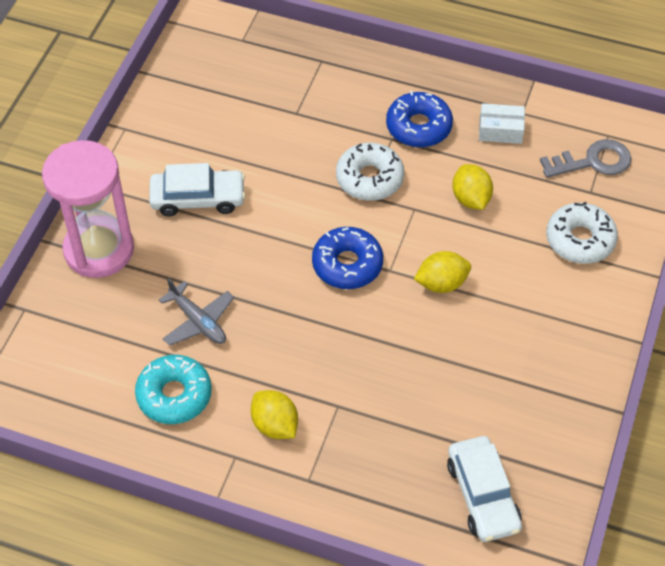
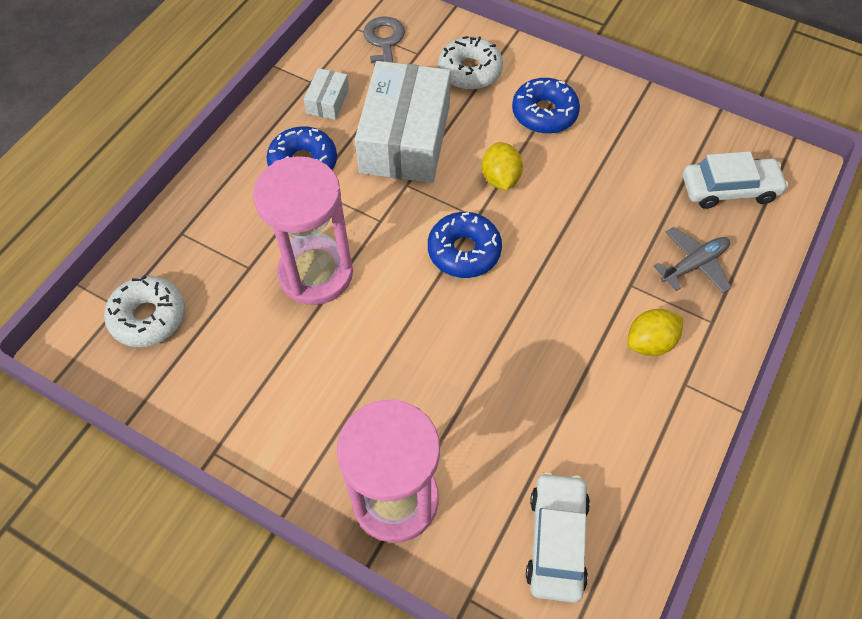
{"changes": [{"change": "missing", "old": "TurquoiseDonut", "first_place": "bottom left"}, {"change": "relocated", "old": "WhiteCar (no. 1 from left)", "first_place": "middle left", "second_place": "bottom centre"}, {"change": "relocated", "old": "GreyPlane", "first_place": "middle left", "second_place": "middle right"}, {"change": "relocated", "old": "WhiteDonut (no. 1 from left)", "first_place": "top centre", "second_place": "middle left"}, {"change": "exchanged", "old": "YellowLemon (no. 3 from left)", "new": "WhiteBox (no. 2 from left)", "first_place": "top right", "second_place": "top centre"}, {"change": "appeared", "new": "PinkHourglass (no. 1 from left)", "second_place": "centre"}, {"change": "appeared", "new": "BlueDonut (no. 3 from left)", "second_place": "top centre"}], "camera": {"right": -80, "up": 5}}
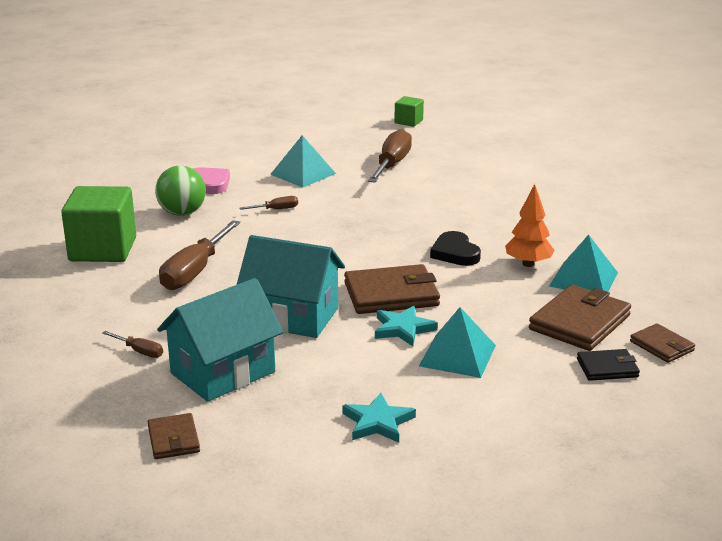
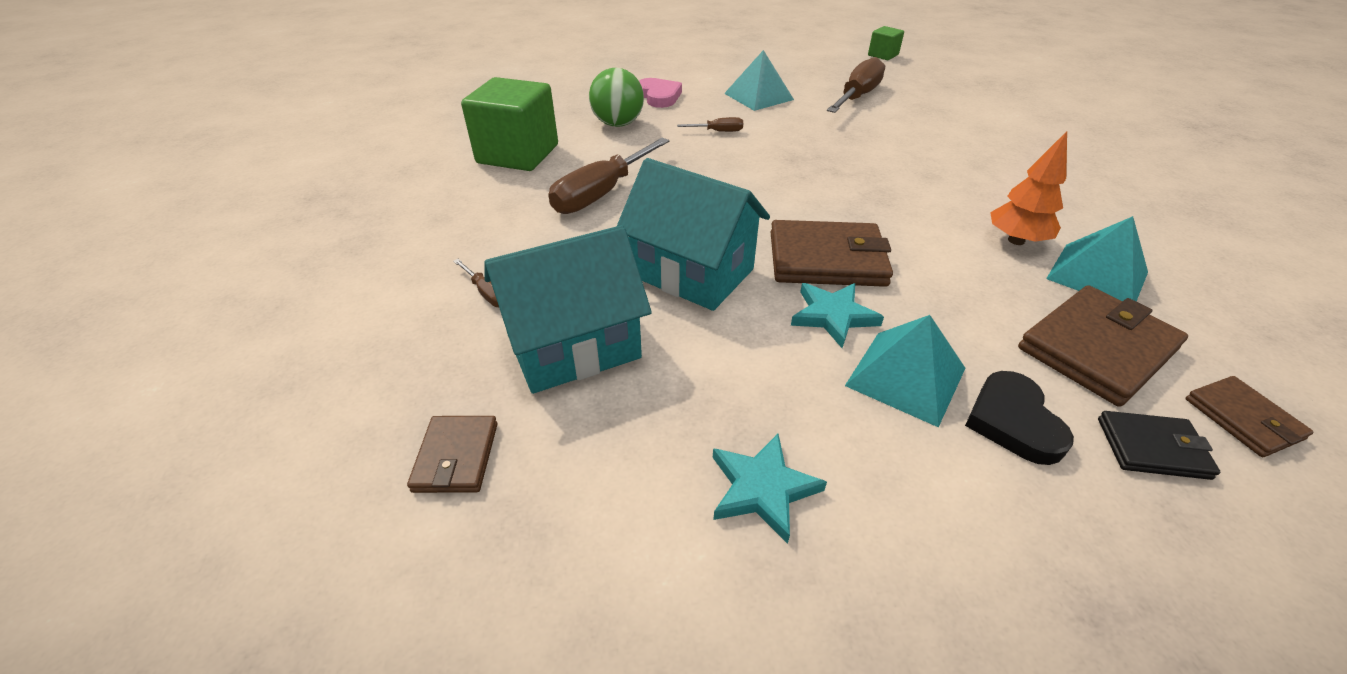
{"changes": [{"change": "relocated", "old": "BlackHeart", "first_place": "centre", "second_place": "middle right"}], "camera": {"right": 15, "up": 15}}
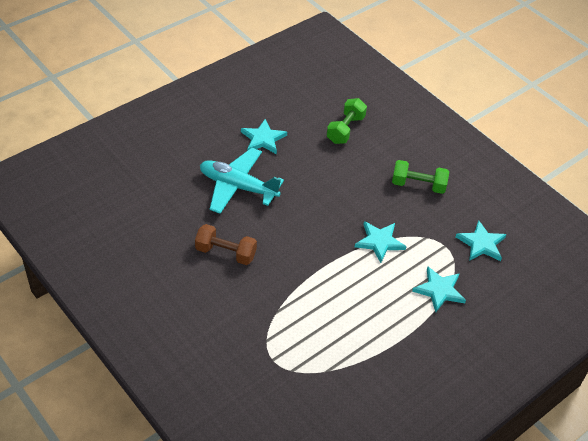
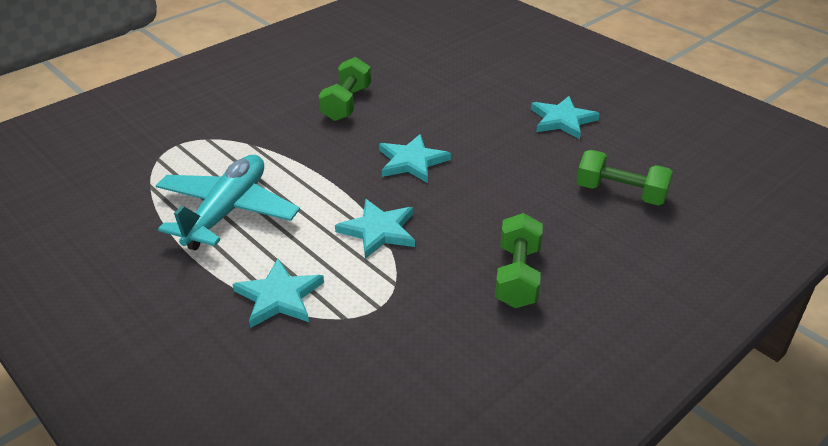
{"changes": [{"change": "colour", "old": "BrownDumbbell", "new": "GreenDumbbell (no. 1 from left)", "first_place": "centre", "second_place": "top centre"}, {"change": "relocated", "old": "TurquoisePlane", "first_place": "centre", "second_place": "middle left"}, {"change": "relocated", "old": "TurquoiseStar (no. 4 from left in the first image)", "new": "TurquoiseStar (no. 3 from left)", "first_place": "middle right", "second_place": "centre"}], "camera": {"right": 90, "up": -10}}
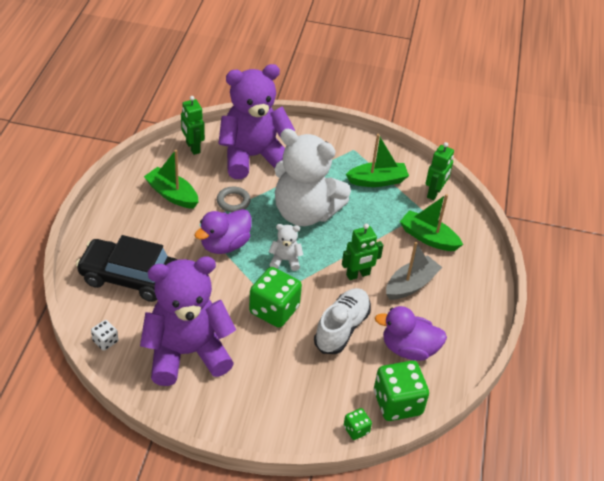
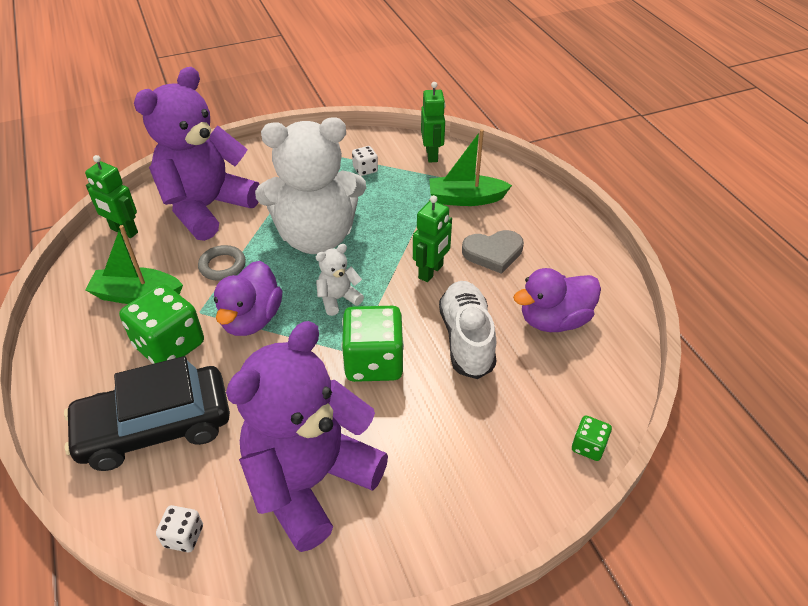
{"changes": [{"change": "exchanged", "old": "GreenBoat (no. 2 from left)", "new": "WhiteDice (no. 2 from left)", "first_place": "top centre", "second_place": "top centre"}, {"change": "relocated", "old": "GreenDice (no. 3 from left in the first image)", "new": "GreenDice (no. 1 from left)", "first_place": "bottom centre", "second_place": "middle left"}, {"change": "exchanged", "old": "GreyBoat", "new": "GreyHeart", "first_place": "middle right", "second_place": "centre"}], "camera": {"right": -30, "up": 0}}
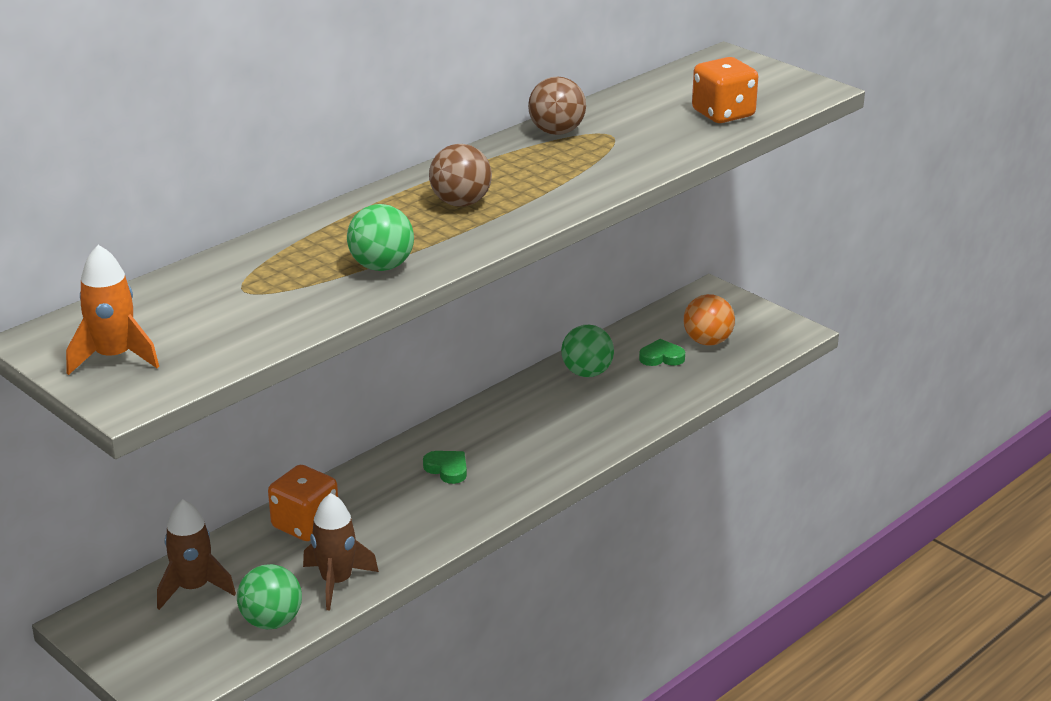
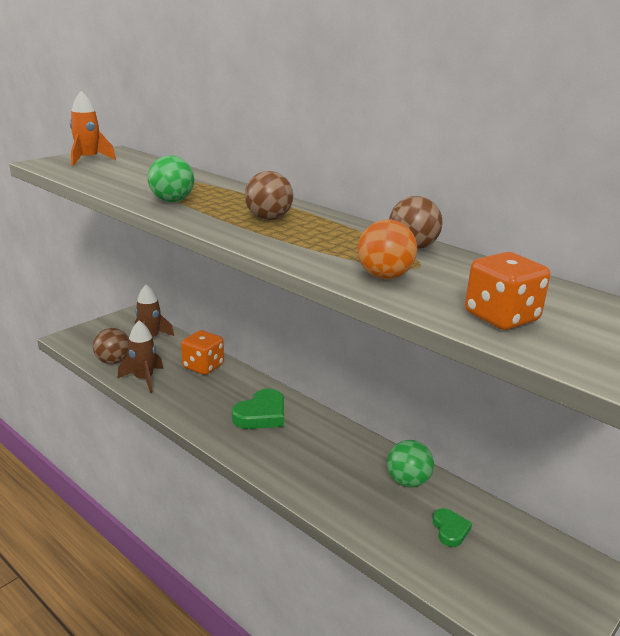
{"changes": [{"change": "colour", "old": "GreenBall (no. 1 from left)", "new": "BrownBall (no. 1 from left)", "first_place": "bottom left", "second_place": "middle left"}, {"change": "size", "old": "GreenHeart (no. 1 from left)", "first_place": "centre", "second_place": "centre", "factor": 1.71}, {"change": "relocated", "old": "OrangeBall", "first_place": "middle right", "second_place": "centre"}], "camera": {"right": 85, "up": -5}}
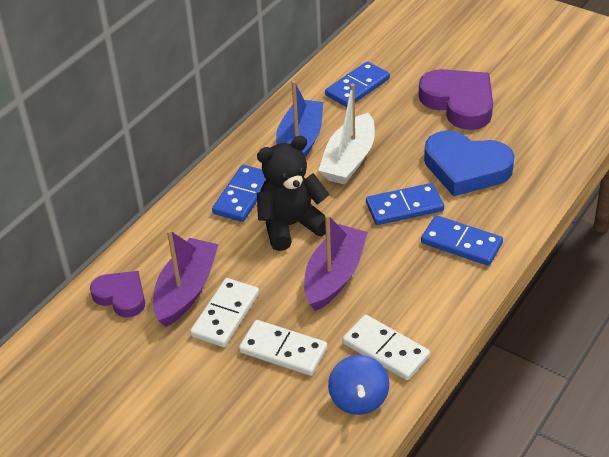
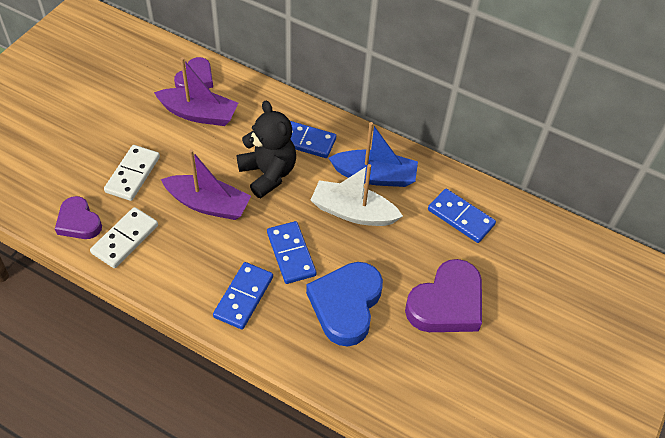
{"changes": [{"change": "missing", "old": "WhiteDomino (no. 1 from left)", "first_place": "bottom centre"}, {"change": "exchanged", "old": "BlueSpinningTop", "new": "PurpleHeart (no. 1 from left)", "first_place": "bottom centre", "second_place": "middle left"}], "camera": {"right": 80, "up": 10}}
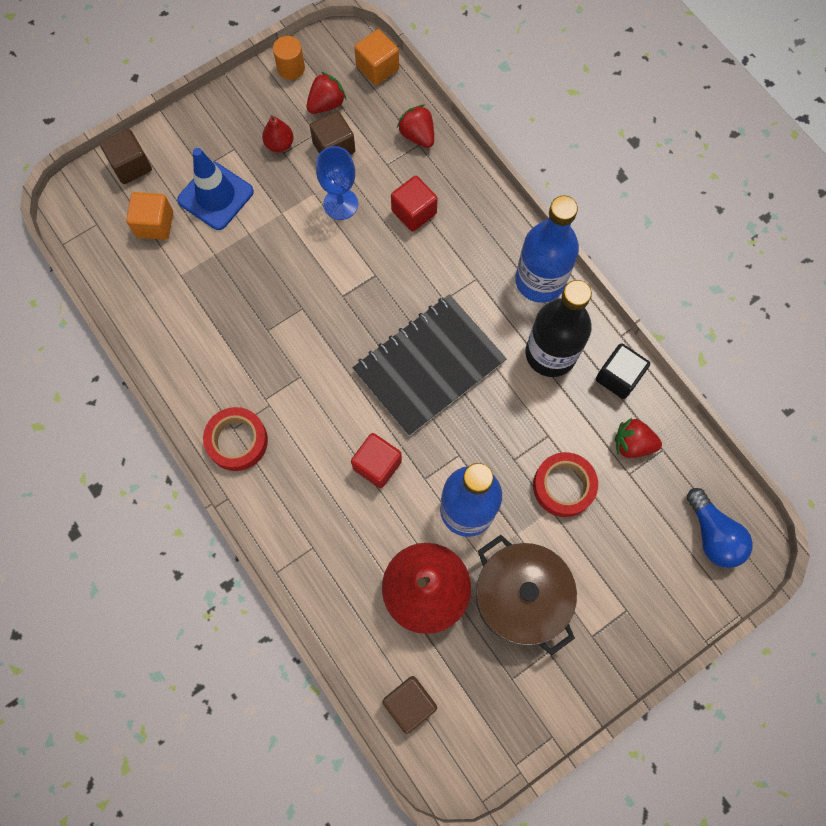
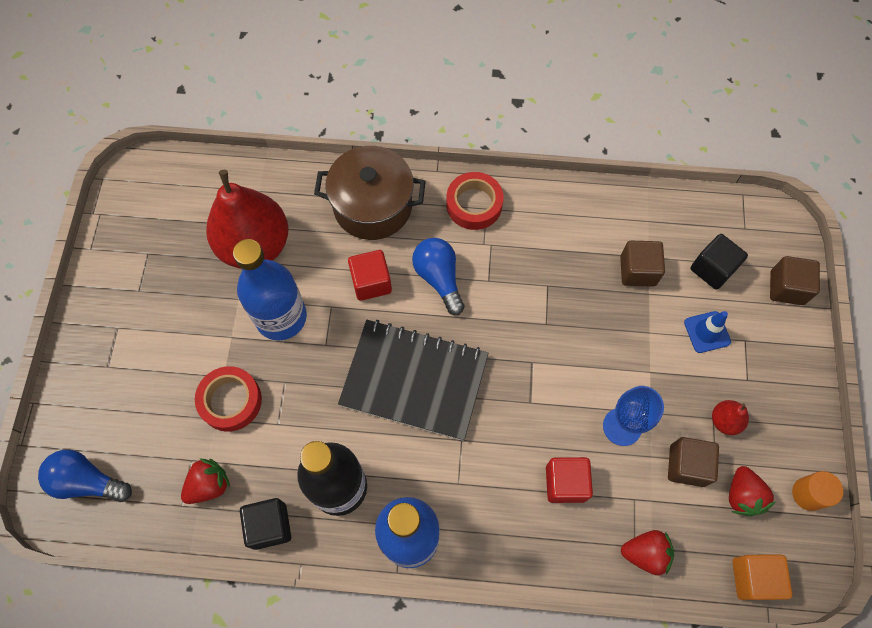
{"changes": [{"change": "colour", "old": "OrangeCube (no. 1 from left)", "new": "BlackCube (no. 2 from left)", "first_place": "top left", "second_place": "middle right"}, {"change": "size", "old": "BlueTrafficCone", "first_place": "top left", "second_place": "middle right", "factor": 0.61}, {"change": "spun", "old": "BlackNotebook", "first_place": "centre", "second_place": "centre", "degrees": -75}, {"change": "relocated", "old": "BrownCube (no. 3 from left in the first image)", "new": "BrownCube (no. 1 from left)", "first_place": "bottom centre", "second_place": "middle right"}, {"change": "relocated", "old": "BrownPot", "first_place": "bottom centre", "second_place": "top centre"}, {"change": "appeared", "new": "BlueLightBulb (no. 2 from left)", "second_place": "centre"}], "camera": {"right": 130, "up": -5}}
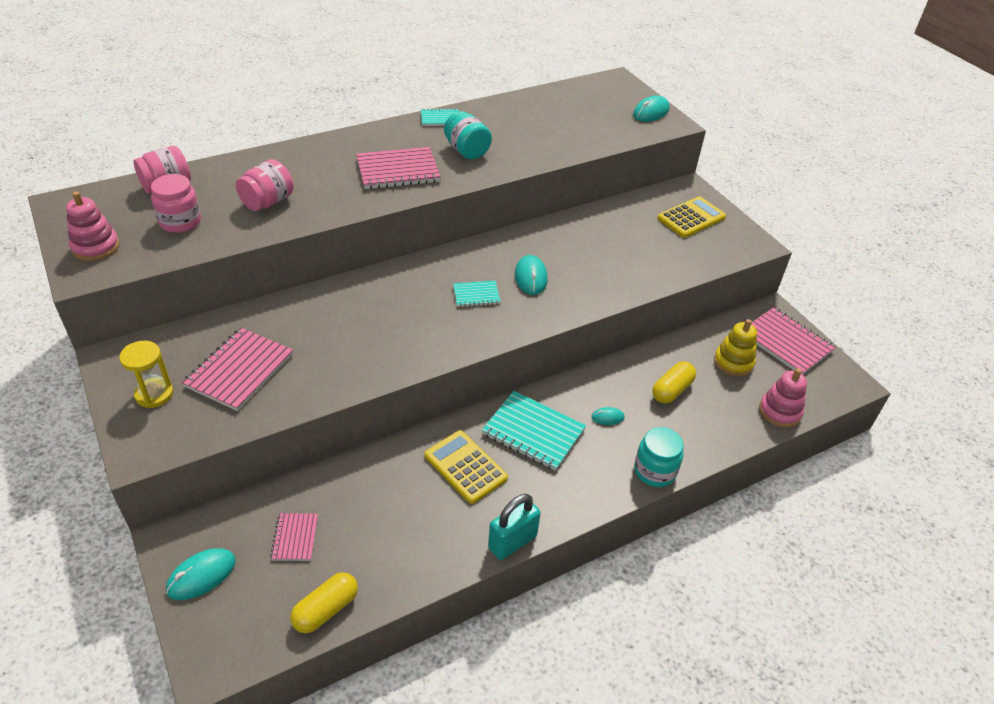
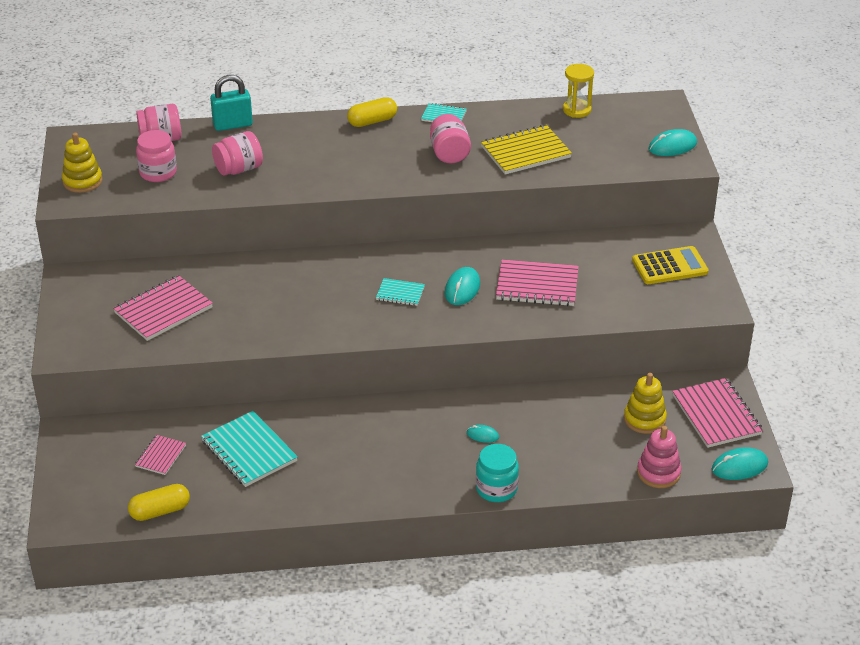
{"changes": [{"change": "colour", "old": "PinkStackingToy (no. 1 from left)", "new": "YellowStackingToy (no. 1 from left)", "first_place": "top left", "second_place": "top left"}, {"change": "relocated", "old": "YellowHourglass", "first_place": "middle left", "second_place": "top right"}, {"change": "relocated", "old": "TurquoiseMouse (no. 1 from left in the first image)", "new": "TurquoiseMouse (no. 4 from left)", "first_place": "bottom left", "second_place": "bottom right"}, {"change": "relocated", "old": "PinkNotebook (no. 3 from left)", "first_place": "top centre", "second_place": "centre"}, {"change": "missing", "old": "YellowCalculator (no. 1 from left)", "first_place": "centre"}, {"change": "colour", "old": "TurquoiseJar (no. 1 from left)", "new": "PinkJar (no. 4 from left)", "first_place": "top centre", "second_place": "top centre"}, {"change": "relocated", "old": "TurquoiseNotebook (no. 3 from left in the first image)", "new": "TurquoiseNotebook (no. 1 from left)", "first_place": "centre", "second_place": "bottom left"}, {"change": "relocated", "old": "TurquoisePadlock", "first_place": "bottom centre", "second_place": "top left"}, {"change": "relocated", "old": "YellowCapsule (no. 2 from left)", "first_place": "middle right", "second_place": "top centre"}, {"change": "appeared", "new": "YellowNotebook", "second_place": "top centre"}], "camera": {"right": 25, "up": -5}}
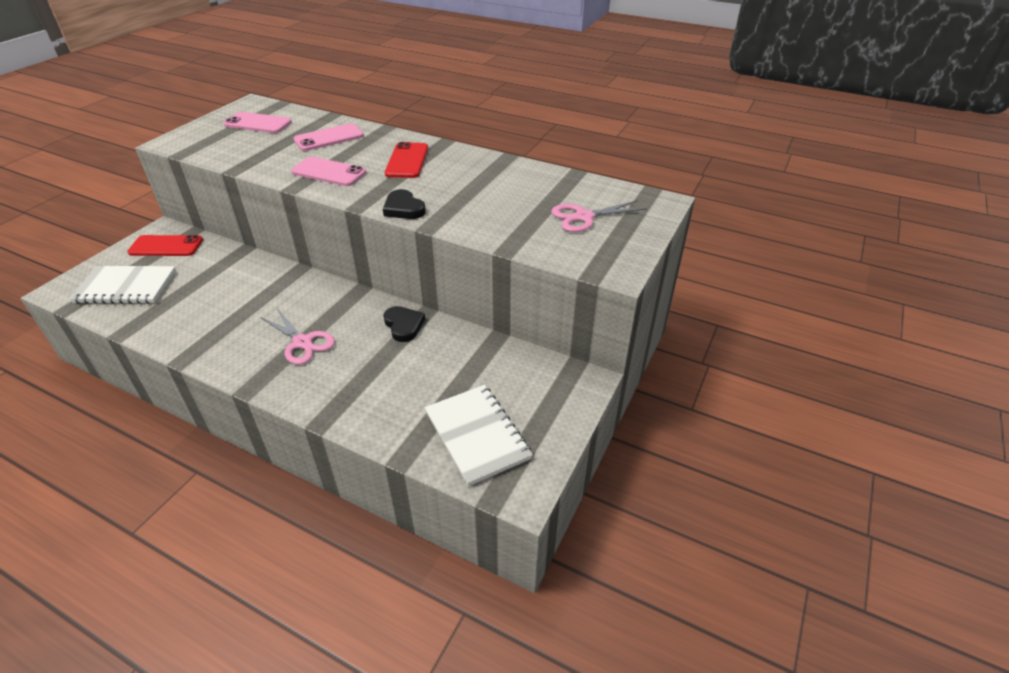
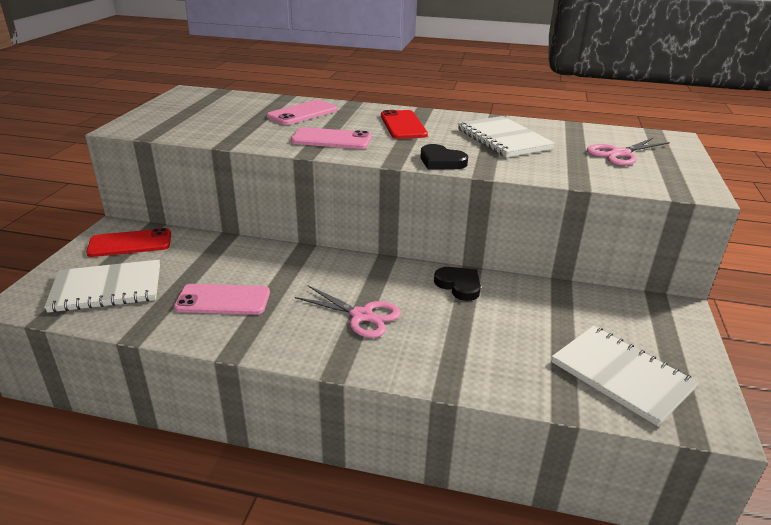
{"changes": [{"change": "relocated", "old": "PinkPhone (no. 1 from left)", "first_place": "top left", "second_place": "middle left"}, {"change": "appeared", "new": "WhiteNotebook (no. 2 from left)", "second_place": "top centre"}], "camera": {"right": -15, "up": -10}}
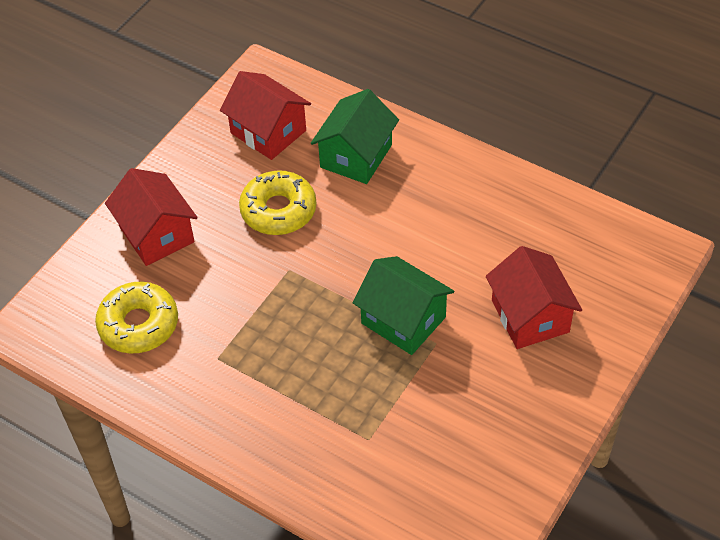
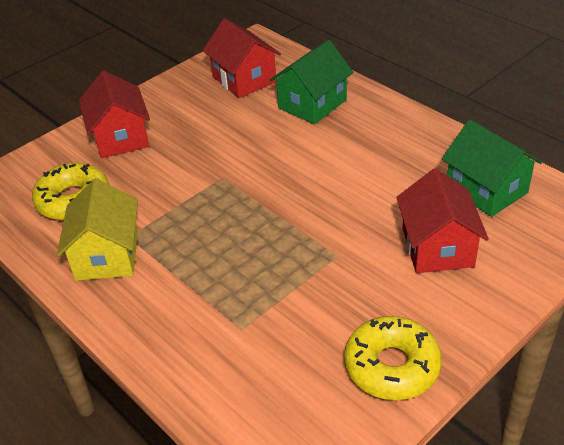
{"changes": [{"change": "relocated", "old": "YellowDonut (no. 2 from left)", "first_place": "centre", "second_place": "bottom right"}, {"change": "relocated", "old": "GreenHouse (no. 2 from left)", "first_place": "centre", "second_place": "middle right"}, {"change": "appeared", "new": "YellowHouse", "second_place": "middle left"}], "camera": {"right": 15, "up": -10}}
